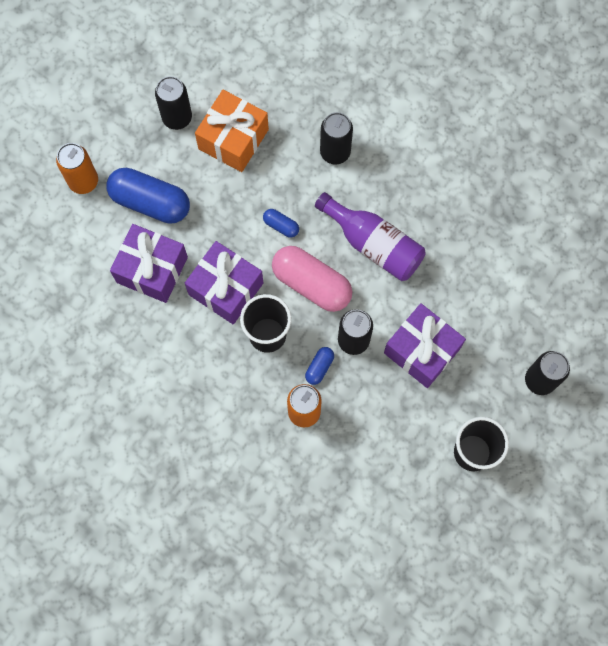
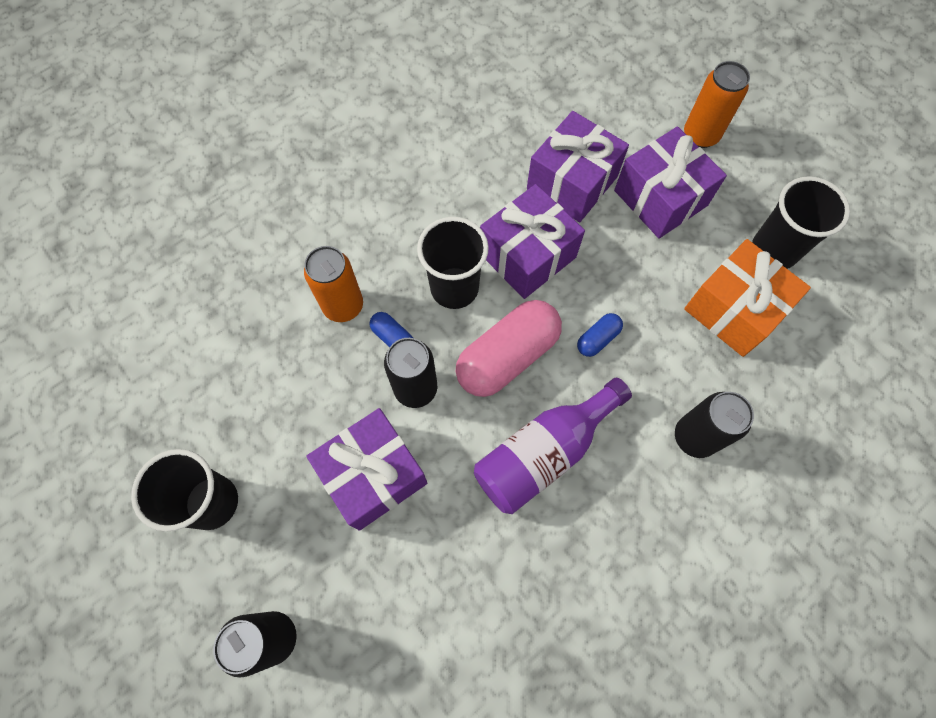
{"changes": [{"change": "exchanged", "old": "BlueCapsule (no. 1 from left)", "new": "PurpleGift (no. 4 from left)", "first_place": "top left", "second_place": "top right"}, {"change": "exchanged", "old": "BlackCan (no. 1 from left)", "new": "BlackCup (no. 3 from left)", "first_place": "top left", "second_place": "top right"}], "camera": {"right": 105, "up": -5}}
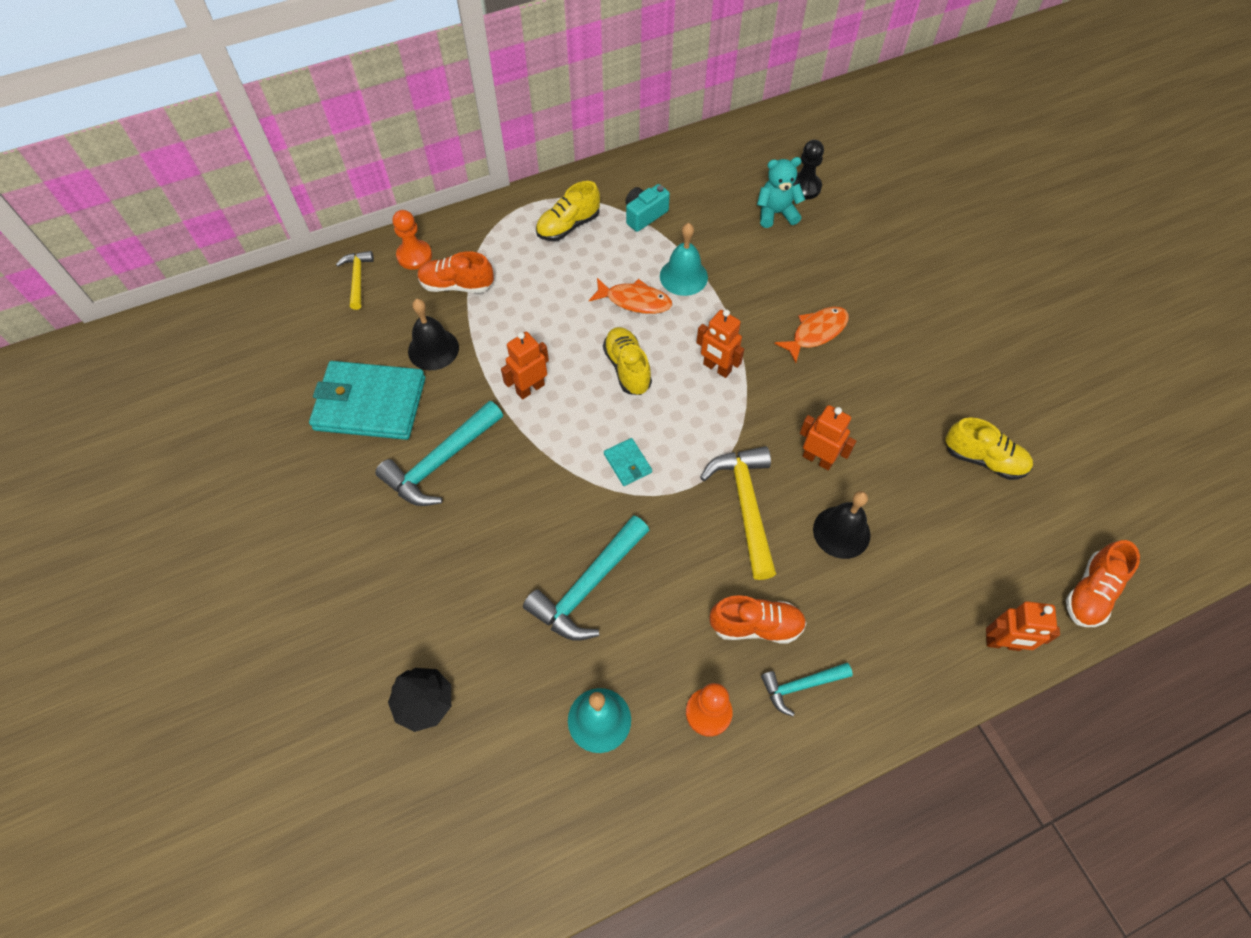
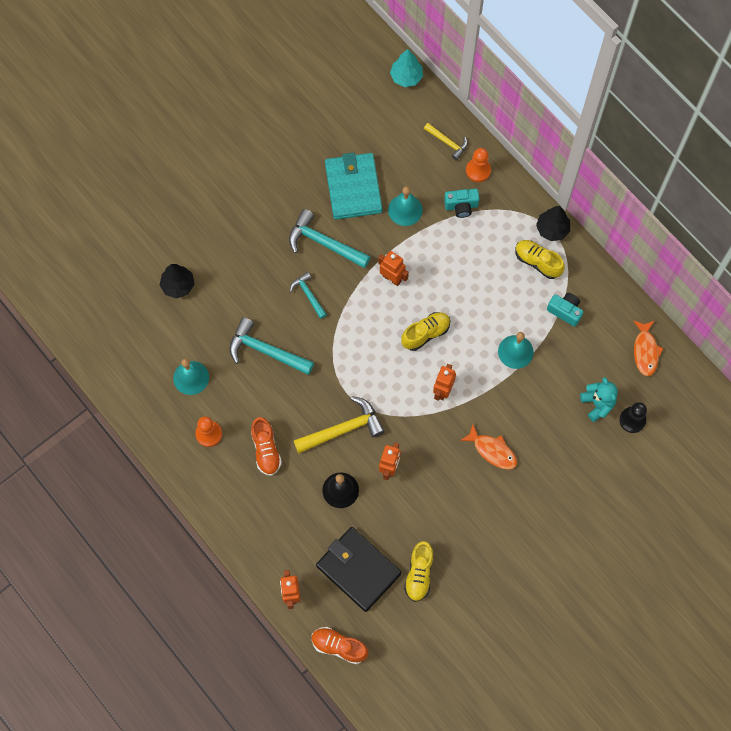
{"changes": [{"change": "spun", "old": "YellowHammer (no. 1 from left in the first image)", "first_place": "top left", "second_place": "top centre", "degrees": 60}, {"change": "colour", "old": "BlackBell (no. 1 from left)", "new": "TurquoiseBell (no. 2 from left)", "first_place": "centre", "second_place": "top centre"}, {"change": "exchanged", "old": "OrangeShoe (no. 1 from left)", "new": "TurquoiseCamera (no. 1 from left)", "first_place": "top centre", "second_place": "top centre"}, {"change": "relocated", "old": "OrangeFish (no. 1 from left in the first image)", "new": "OrangeFish (no. 2 from left)", "first_place": "top centre", "second_place": "middle right"}, {"change": "missing", "old": "TurquoiseWallet (no. 2 from left)", "first_place": "centre"}, {"change": "relocated", "old": "TurquoiseHammer (no. 3 from left in the first image)", "new": "TurquoiseHammer (no. 2 from left)", "first_place": "bottom centre", "second_place": "centre"}, {"change": "appeared", "new": "BlackWallet", "second_place": "bottom centre"}, {"change": "appeared", "new": "TurquoiseTree", "second_place": "top centre"}, {"change": "appeared", "new": "BlackTree (no. 2 from left)", "second_place": "top right"}], "camera": {"right": 75, "up": 10}}
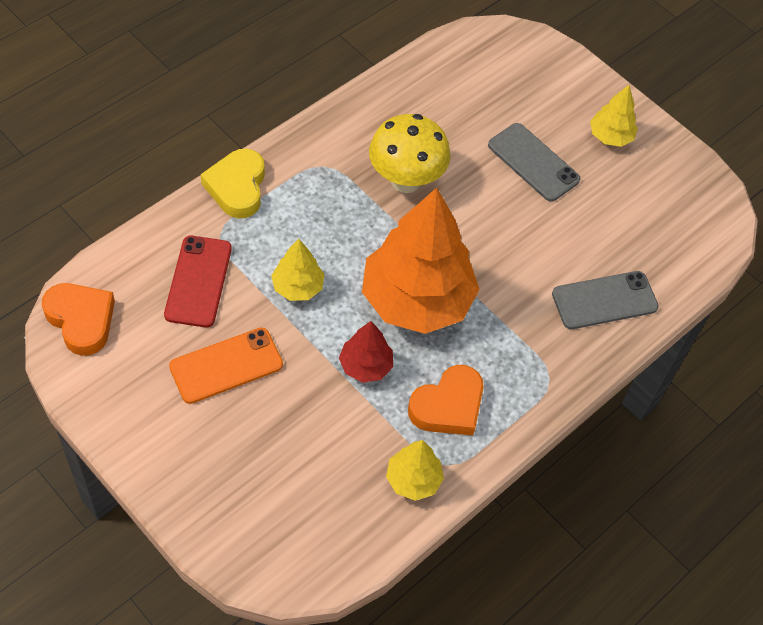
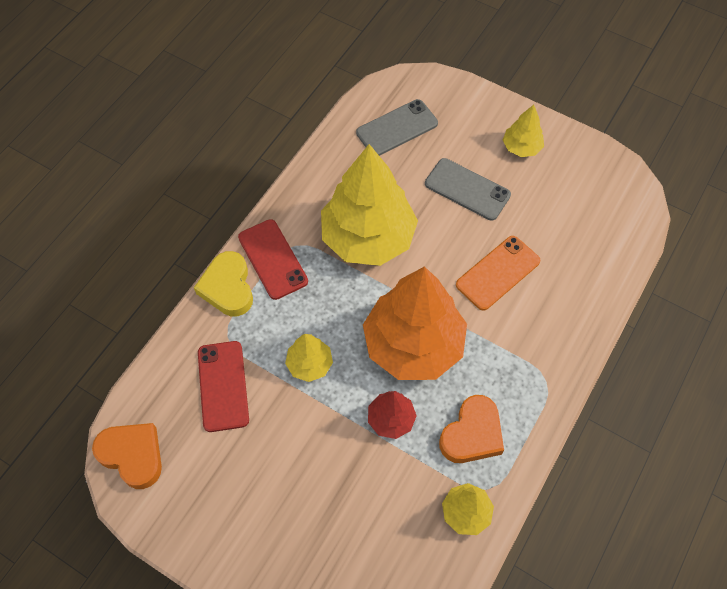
{"changes": [{"change": "relocated", "old": "OrangePhone", "first_place": "middle left", "second_place": "middle right"}, {"change": "exchanged", "old": "YellowMushroom", "new": "YellowTree (no. 2 from left)", "first_place": "top centre", "second_place": "centre"}, {"change": "relocated", "old": "GreyPhone (no. 2 from left in the first image)", "new": "GreyPhone (no. 1 from left)", "first_place": "middle right", "second_place": "top centre"}, {"change": "appeared", "new": "RedPhone (no. 2 from left)", "second_place": "centre"}], "camera": {"right": -10, "up": 5}}
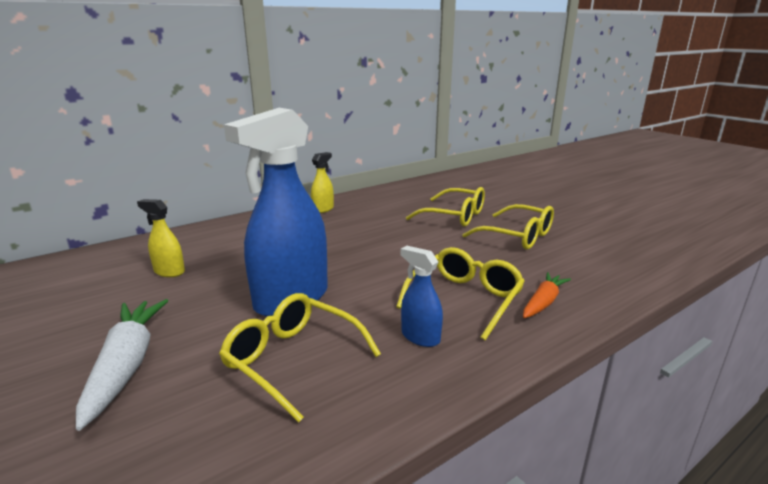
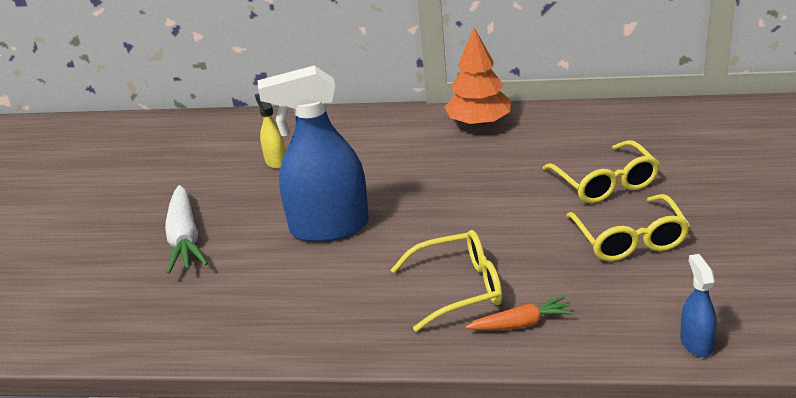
{"changes": [{"change": "spun", "old": "WhiteCarrot", "first_place": "bottom left", "second_place": "middle left", "degrees": 135}, {"change": "missing", "old": "YellowGlasses (no. 1 from left)", "first_place": "bottom centre"}, {"change": "exchanged", "old": "YellowSprayBottle (no. 2 from left)", "new": "OrangeTree", "first_place": "centre", "second_place": "top centre"}, {"change": "relocated", "old": "BlueSprayBottle (no. 2 from left)", "first_place": "centre", "second_place": "bottom right"}], "camera": {"right": 45, "up": 10}}
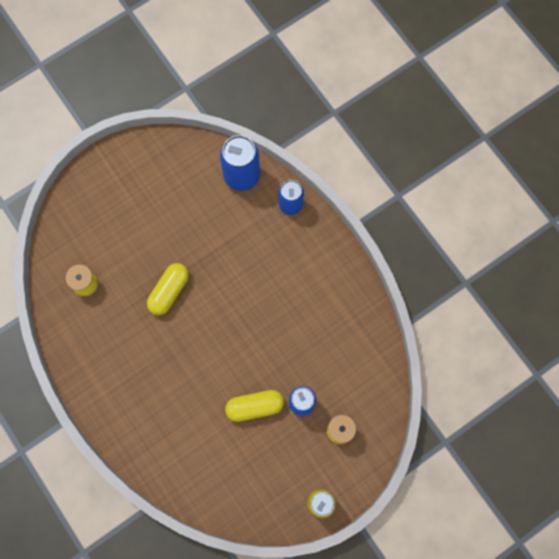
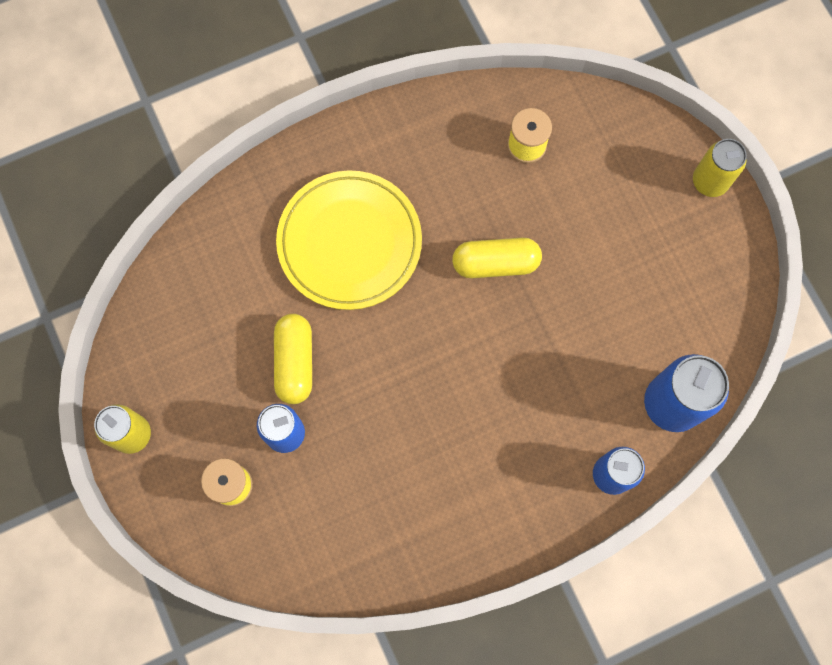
{"changes": [{"change": "spun", "old": "YellowCapsule (no. 1 from left in the first image)", "first_place": "middle left", "second_place": "centre", "degrees": -45}, {"change": "appeared", "new": "YellowPlate", "second_place": "centre"}, {"change": "appeared", "new": "YellowCan (no. 2 from left)", "second_place": "top right"}], "camera": {"right": 100, "up": 0}}
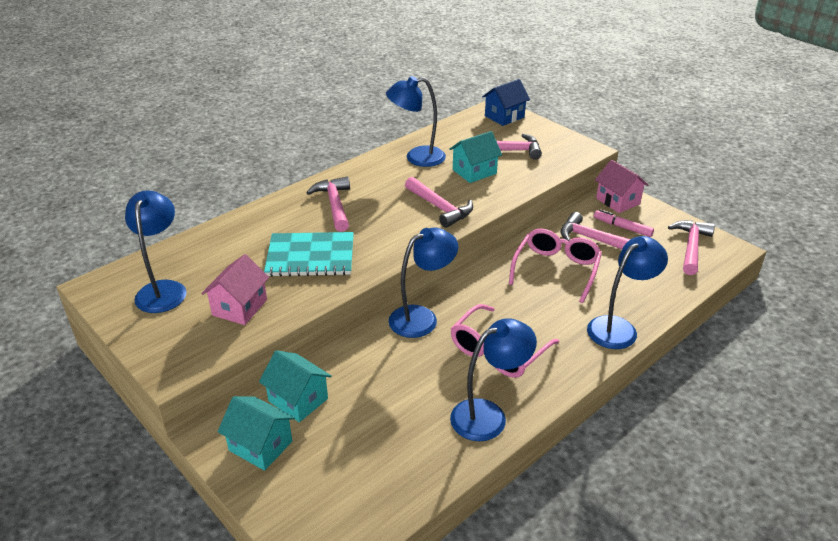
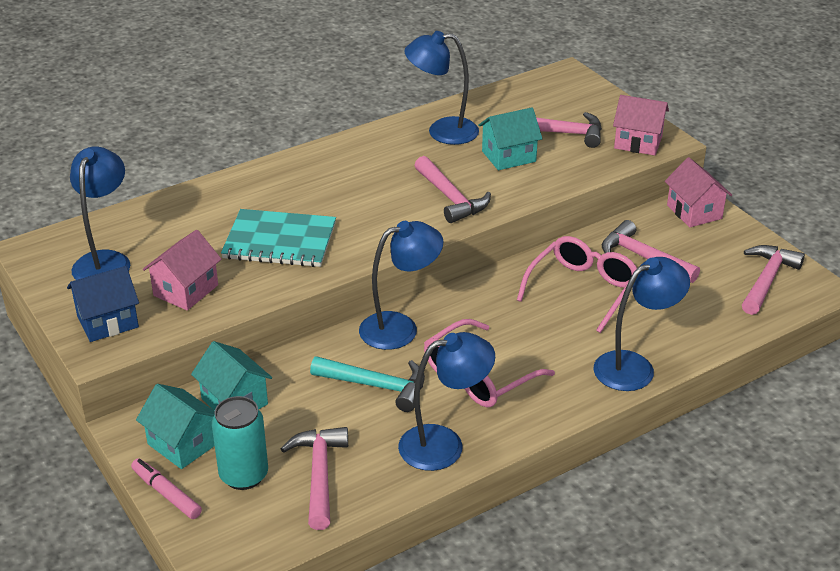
{"changes": [{"change": "relocated", "old": "PinkHammer (no. 1 from left)", "first_place": "centre", "second_place": "bottom centre"}, {"change": "relocated", "old": "BlueHouse", "first_place": "top centre", "second_place": "middle left"}, {"change": "relocated", "old": "PinkMarker", "first_place": "middle right", "second_place": "bottom left"}, {"change": "appeared", "new": "TurquoiseCan", "second_place": "bottom left"}, {"change": "appeared", "new": "TurquoiseHammer", "second_place": "bottom centre"}, {"change": "appeared", "new": "PinkHouse (no. 2 from left)", "second_place": "top right"}], "camera": {"right": 10, "up": 0}}
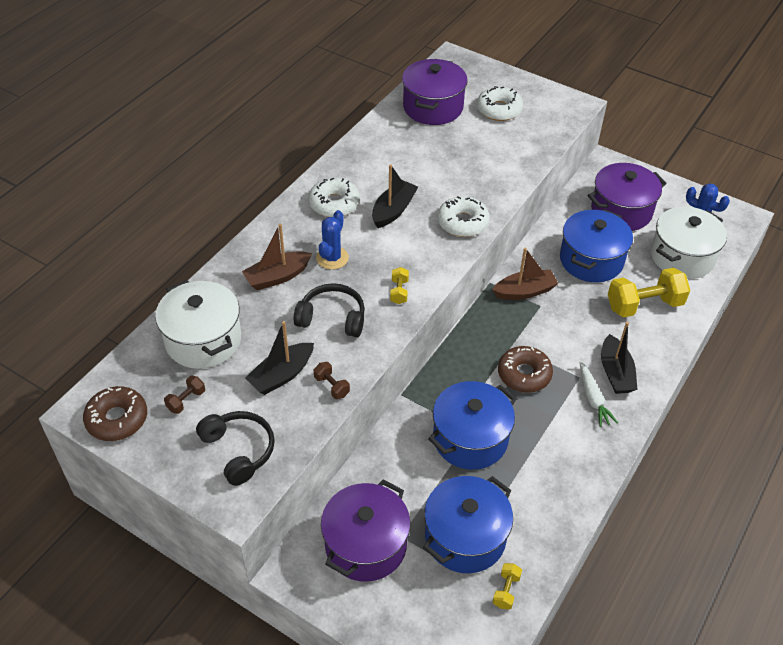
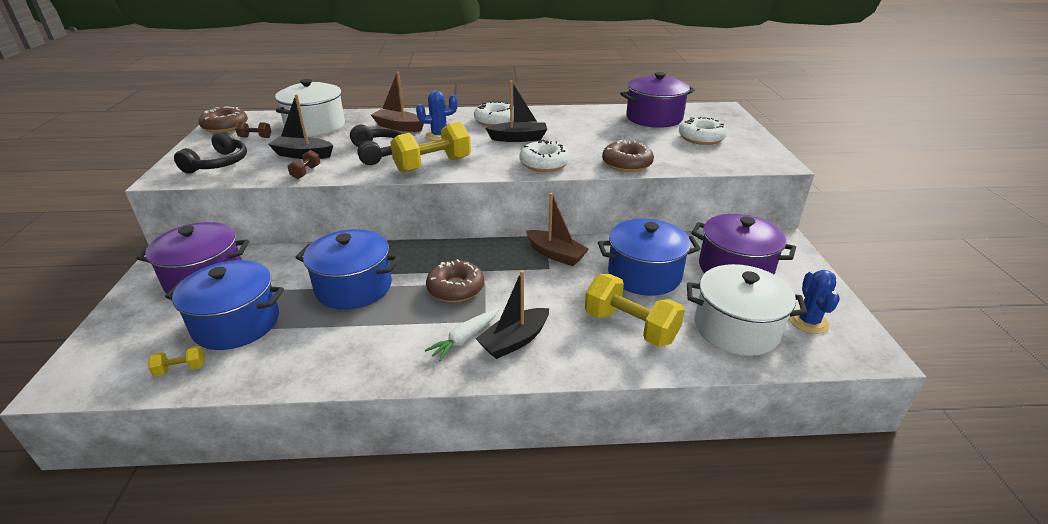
{"changes": [{"change": "size", "old": "YellowDumbbell (no. 1 from left in the first image)", "first_place": "centre", "second_place": "top centre", "factor": 2.19}, {"change": "appeared", "new": "BrownDonut (no. 3 from left)", "second_place": "top centre"}], "camera": {"right": 55, "up": -15}}
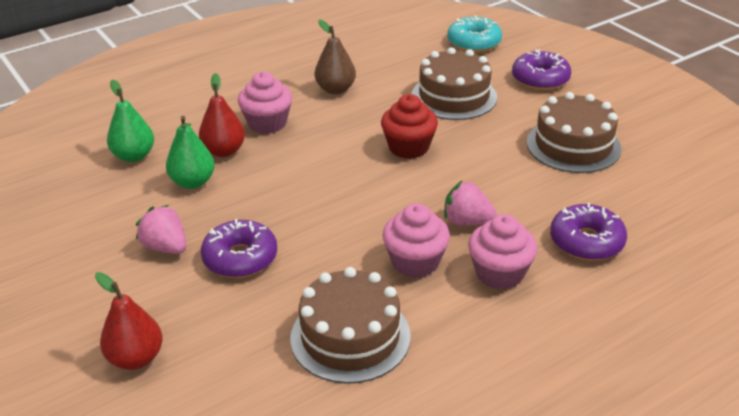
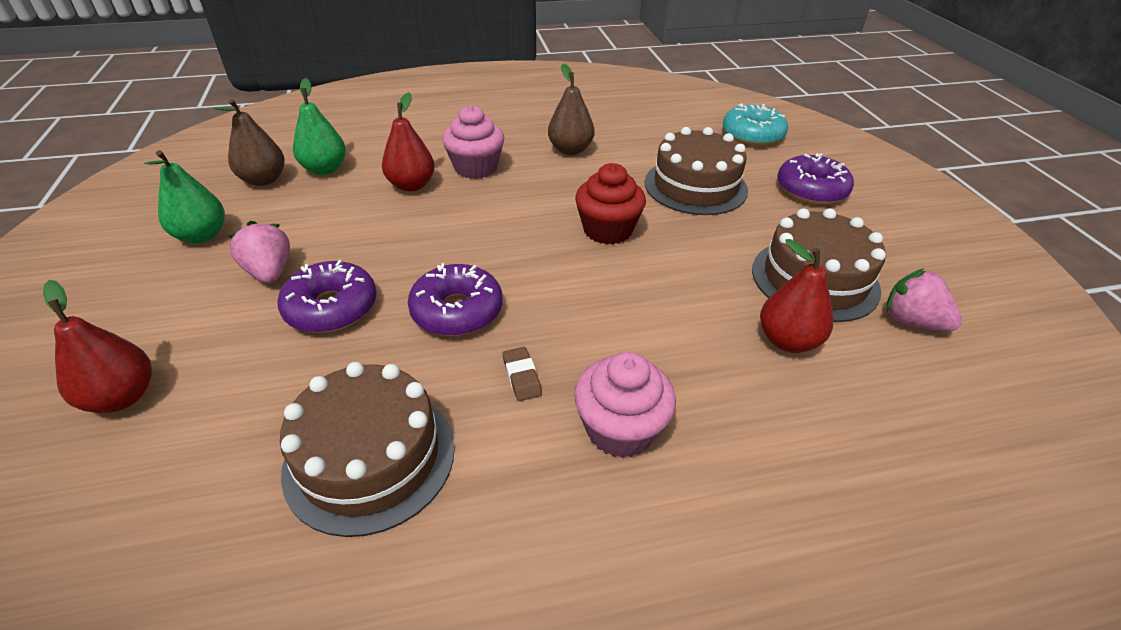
{"changes": [{"change": "relocated", "old": "GreenPear (no. 2 from left in the first image)", "new": "GreenPear (no. 1 from left)", "first_place": "middle left", "second_place": "top left"}, {"change": "exchanged", "old": "PinkCupcake (no. 2 from left)", "new": "BrownEraser", "first_place": "centre", "second_place": "centre"}, {"change": "relocated", "old": "PinkStrawberry (no. 2 from left)", "first_place": "centre", "second_place": "middle right"}, {"change": "relocated", "old": "PurpleDonut (no. 3 from left in the first image)", "new": "PurpleDonut (no. 2 from left)", "first_place": "middle right", "second_place": "centre"}, {"change": "appeared", "new": "BrownPear (no. 1 from left)", "second_place": "top left"}, {"change": "appeared", "new": "RedPear (no. 3 from left)", "second_place": "middle right"}], "camera": {"right": 20, "up": 5}}
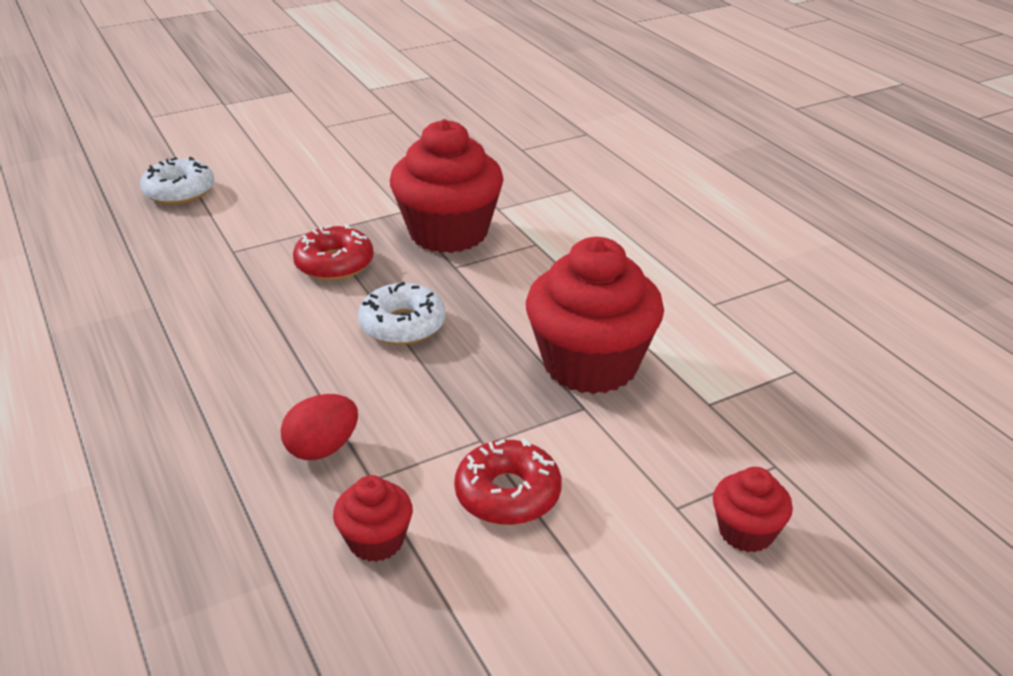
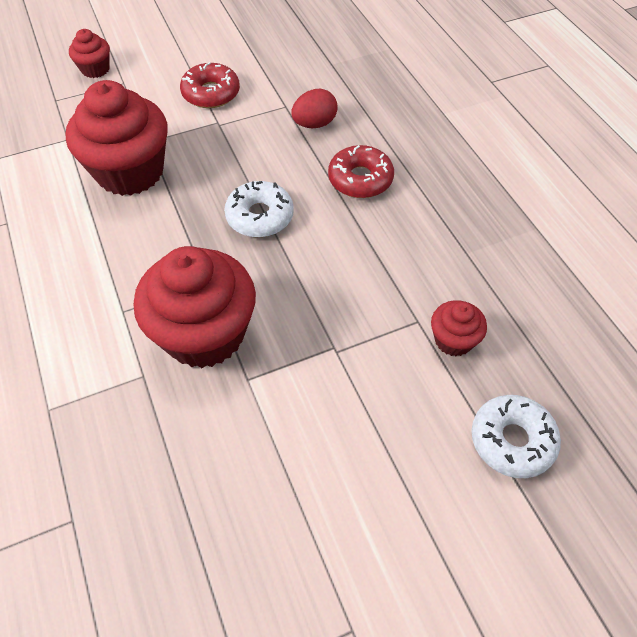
{"changes": [{"change": "relocated", "old": "RedDonut (no. 1 from left in the first image)", "new": "RedDonut (no. 2 from left)", "first_place": "middle left", "second_place": "top centre"}, {"change": "relocated", "old": "RedCupcake (no. 1 from left in the first image)", "new": "RedCupcake (no. 4 from left)", "first_place": "bottom centre", "second_place": "middle right"}], "camera": {"right": -175, "up": 20}}
